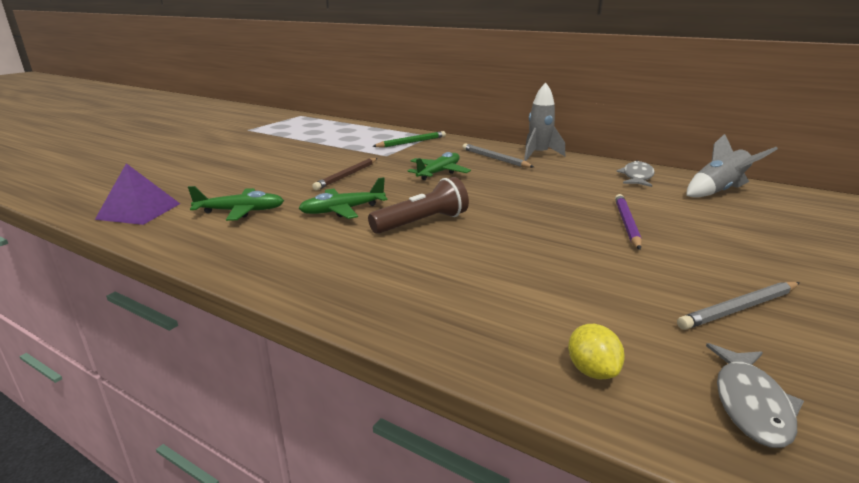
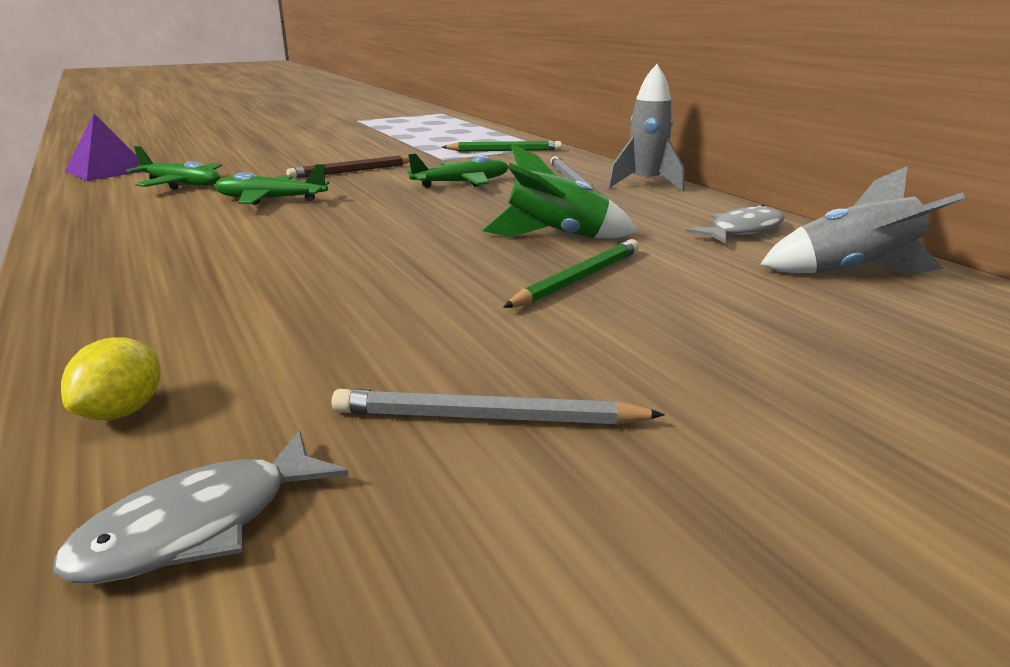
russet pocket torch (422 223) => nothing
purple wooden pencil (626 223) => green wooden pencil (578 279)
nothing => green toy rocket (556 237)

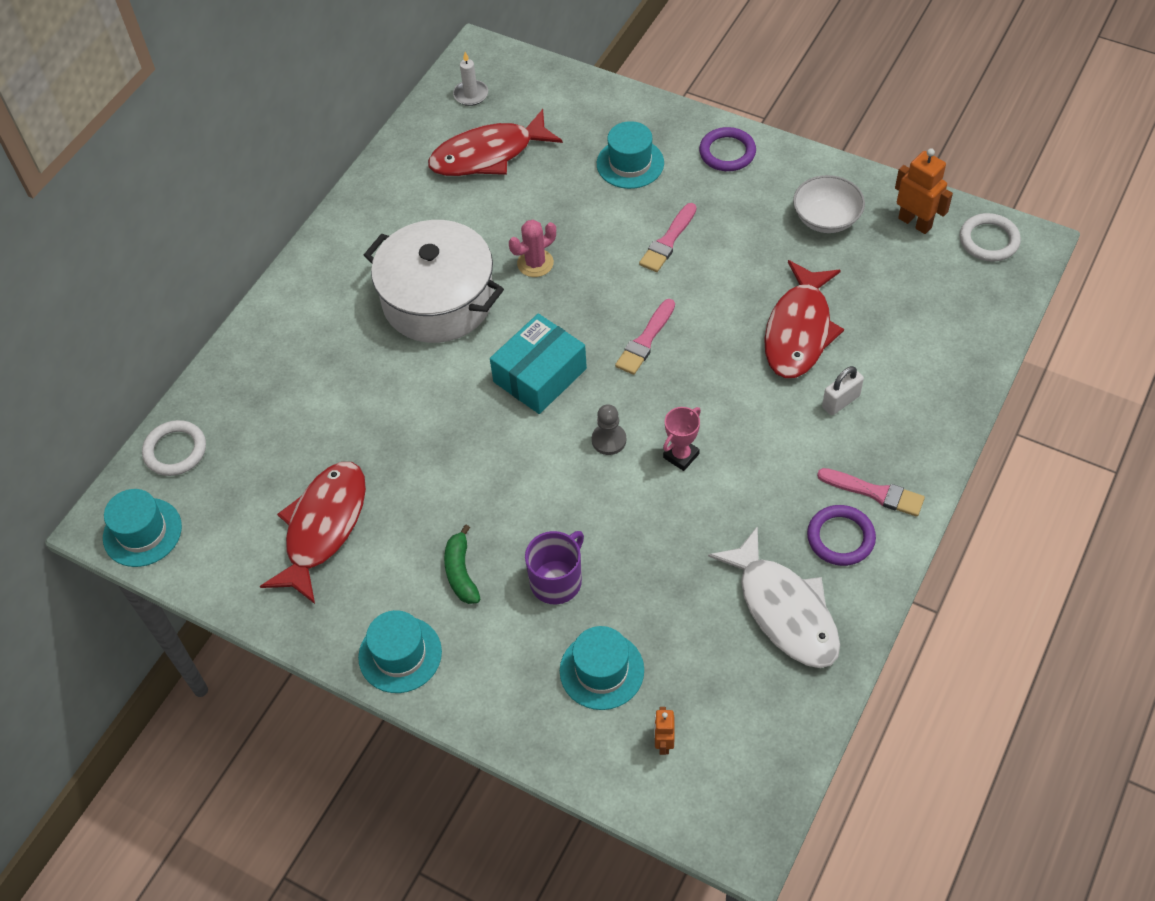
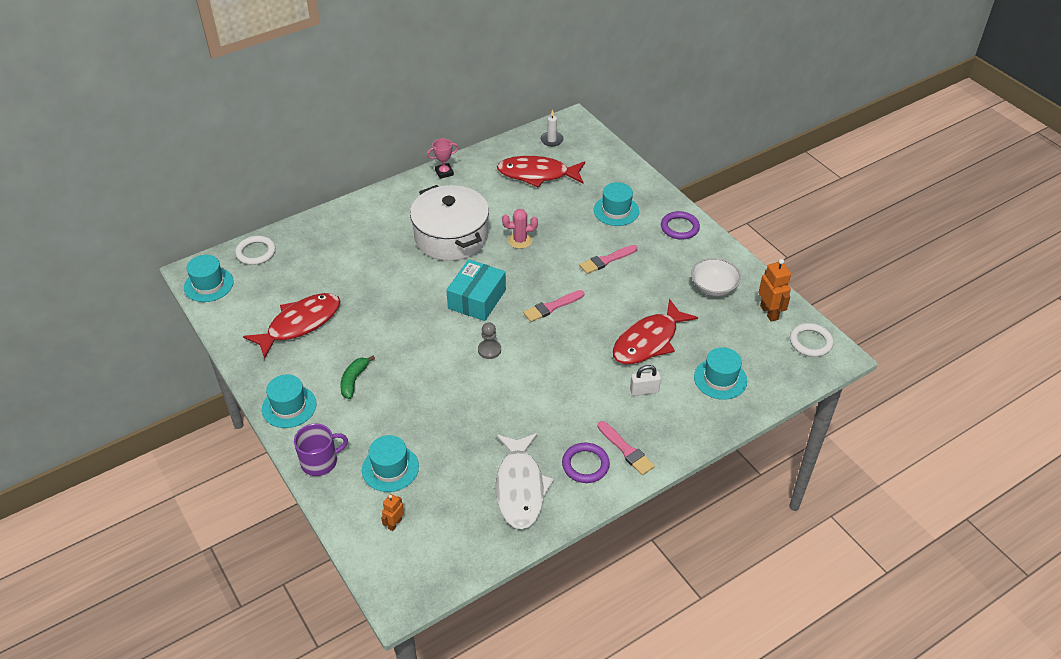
teal parcel (540 375) => teal parcel (477 299), 45 degrees counterclockwise
rosy prize cup (681 456) => rosy prize cup (444 172), moved
purple tea mug (557 580) => purple tea mug (320 461), moved
nothing => teal hat (720 379)

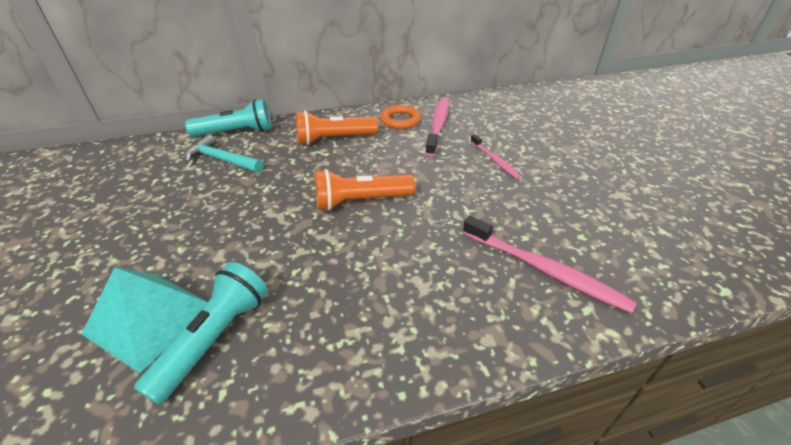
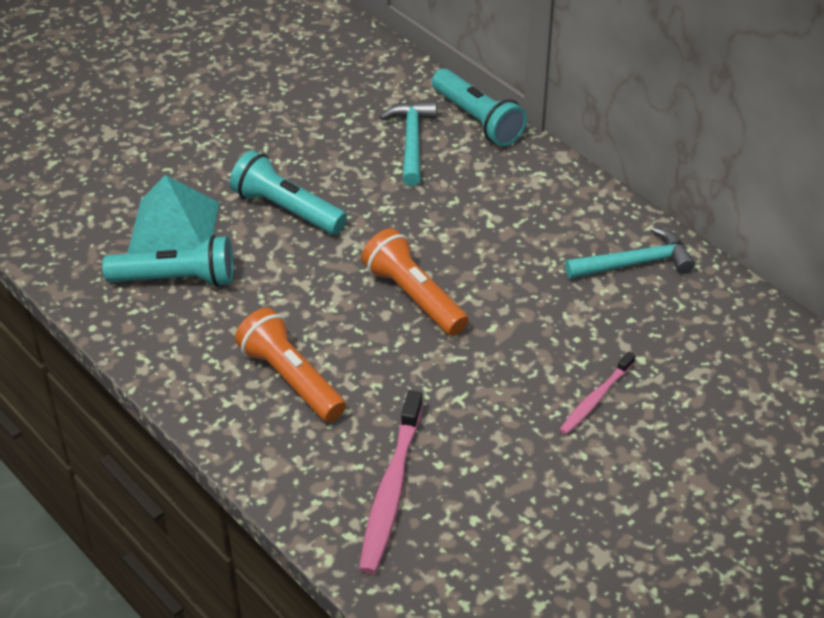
rosy toothbrush (438 125) => nothing
orange-coloured torus (400 120) => teal carpenter's hammer (635 263)
orange-coloured pocket torch (334 139) => orange-coloured pocket torch (291 378), moved
nothing => teal pocket torch (286 209)

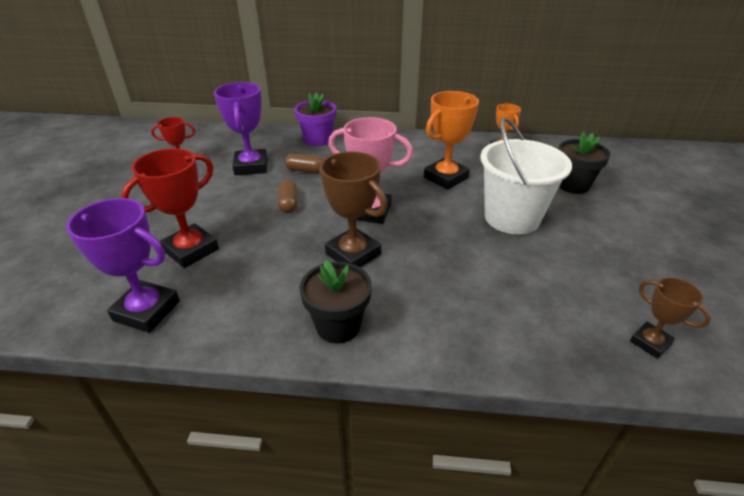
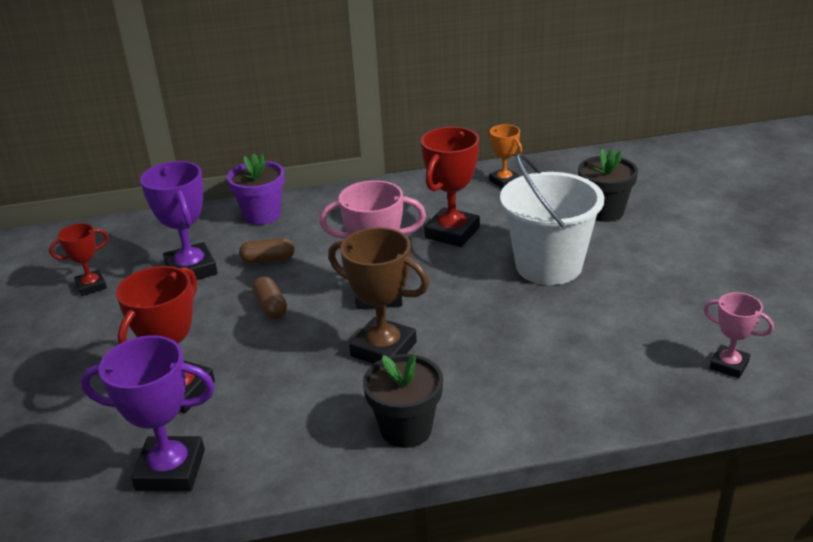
orange-coloured prize cup (446 178) => red prize cup (452 233)
russet prize cup (650 342) => rosy prize cup (729 365)

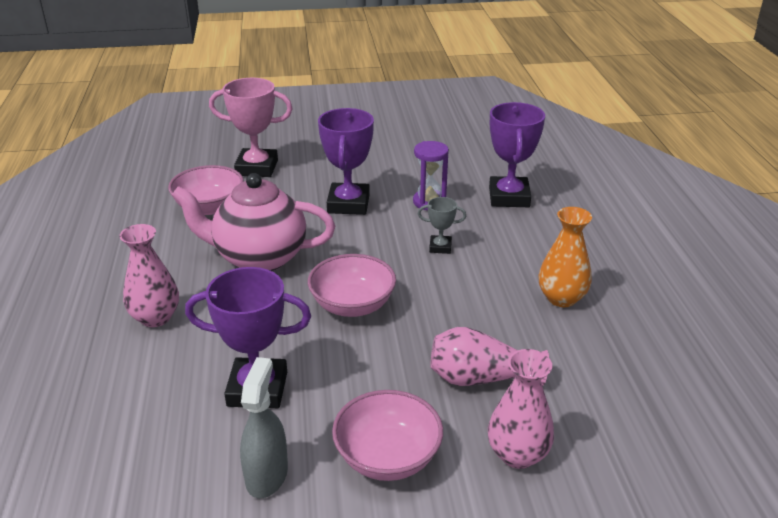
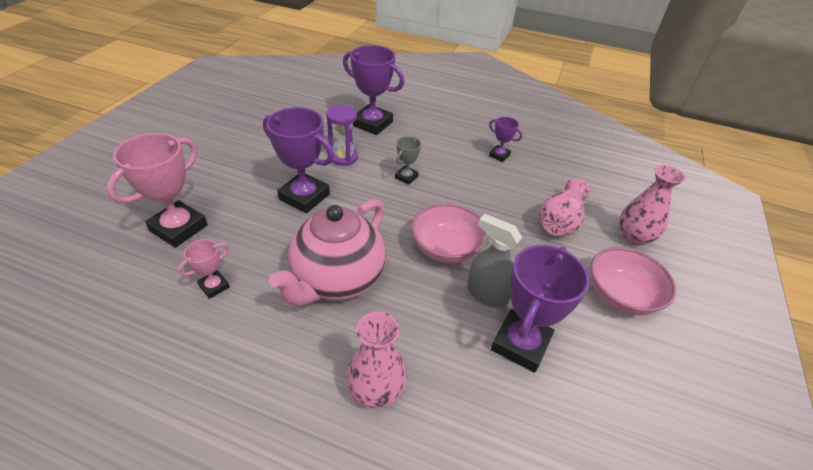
rosy bowl (209 207) => rosy prize cup (214 286)
orange-coloured tall vase (561 298) => purple prize cup (499 155)
grey spray bottle (267 475) => grey spray bottle (487 294), moved

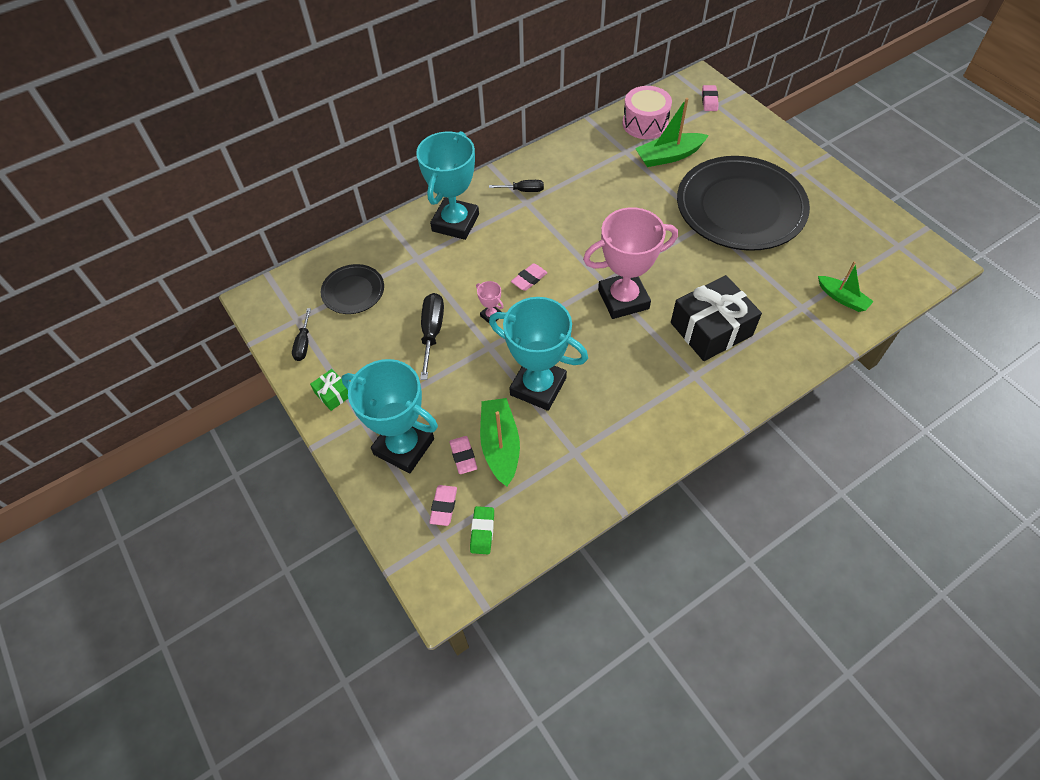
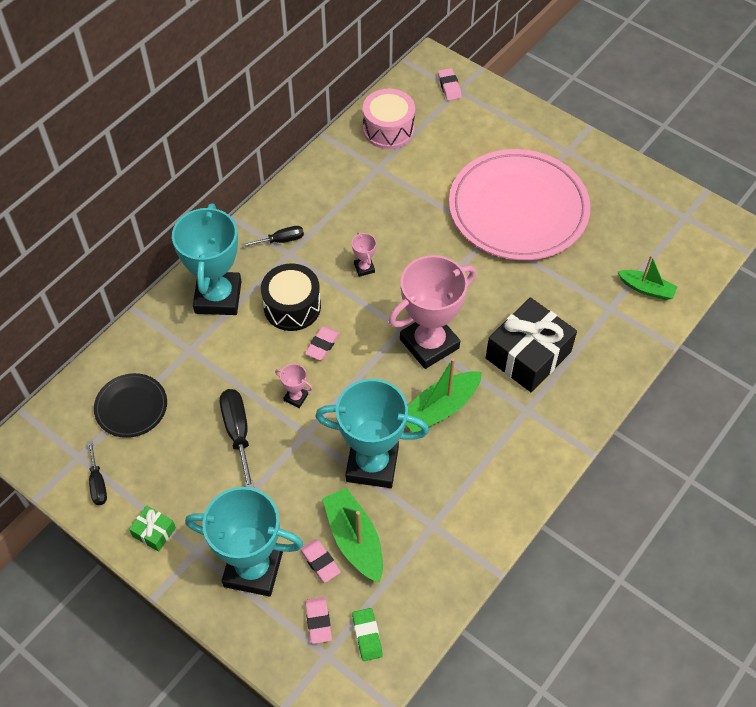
green sailboat (669 156) => green sailboat (440 408), moved
ebony flat dish (740 207) => rosy flat dish (518 209)
nothing => rosy prize cup (364 268)
nothing => ebony snare drum (292 307)

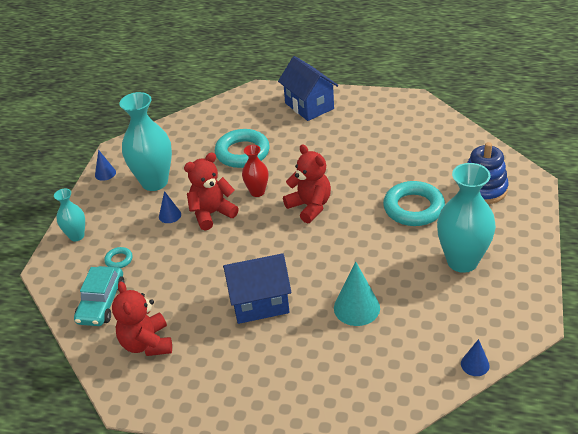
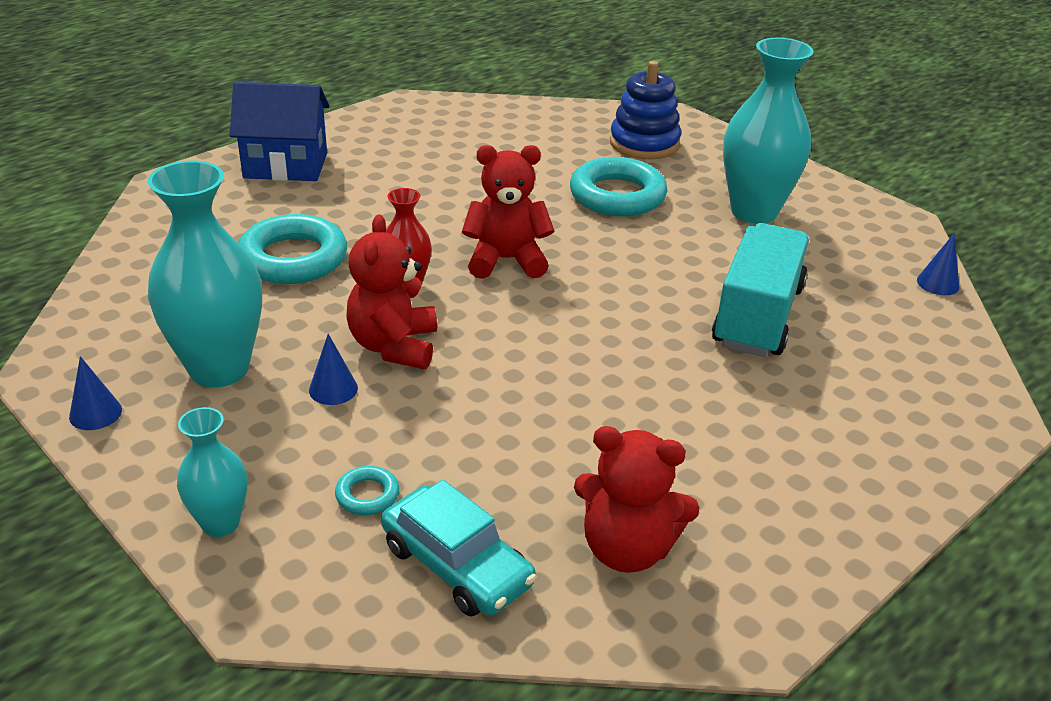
blue cottage (260 303) => nothing
teal cone shape (356 308) => teal toy truck (757 316)

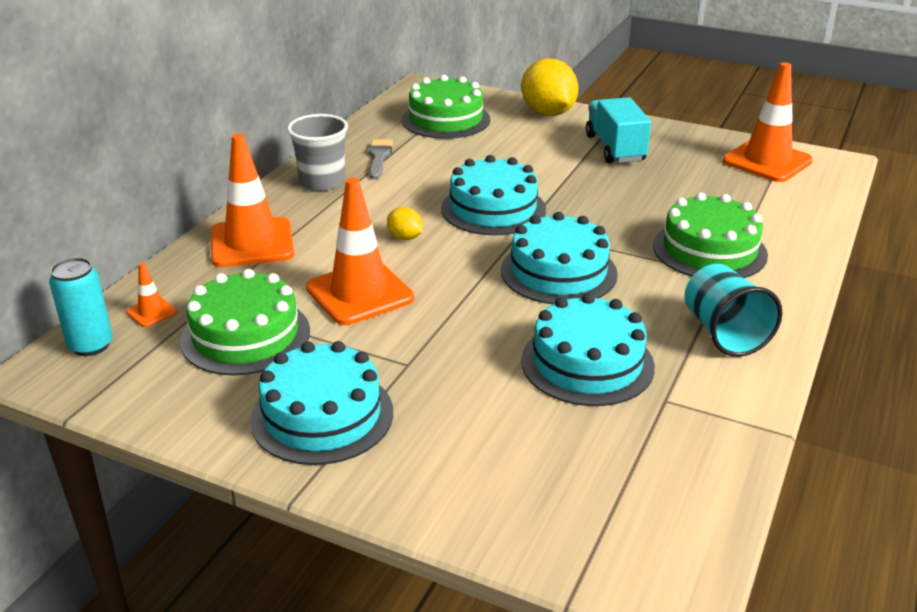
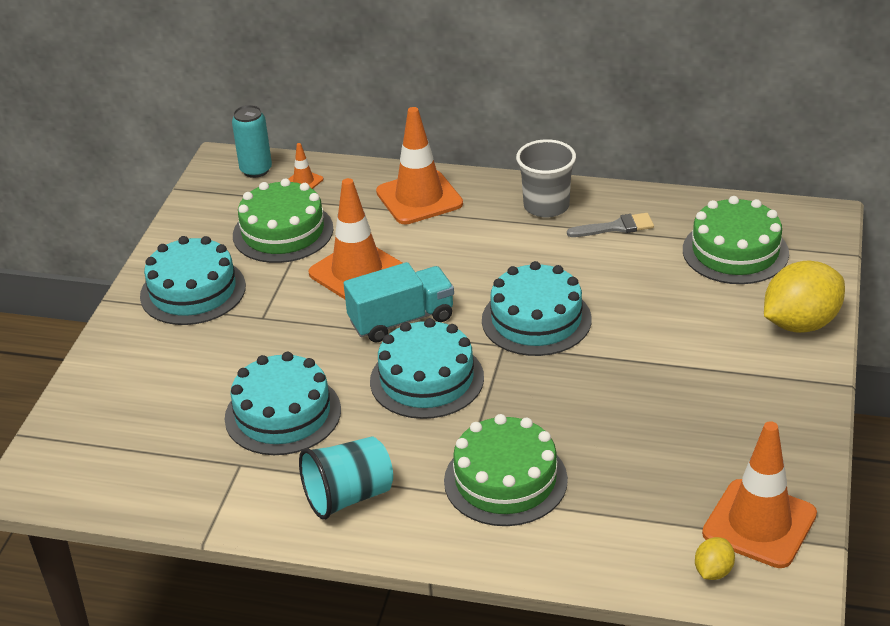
teal toy truck (615 148) => teal toy truck (401 320), moved
golden lemon (405 237) => golden lemon (713 571), moved

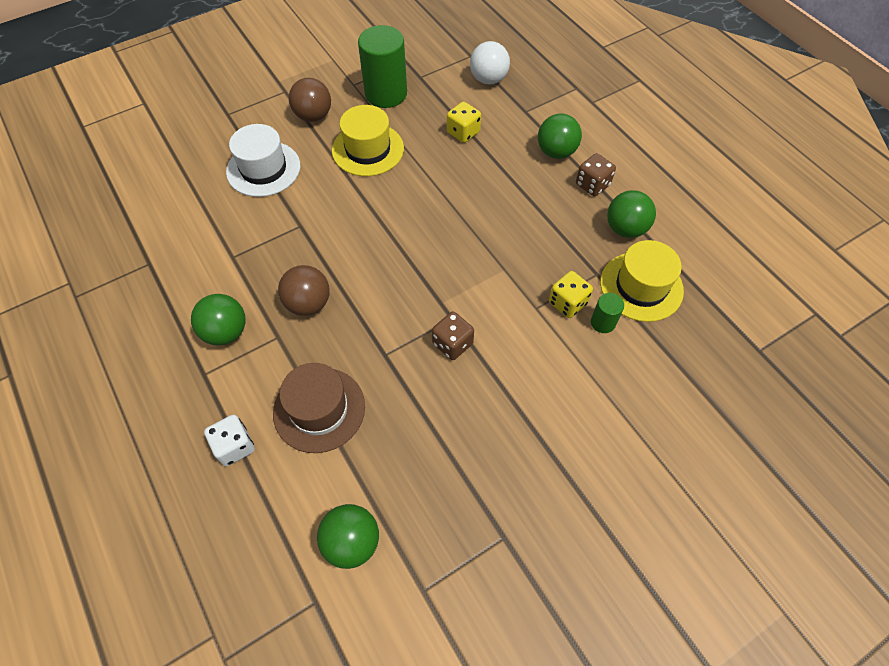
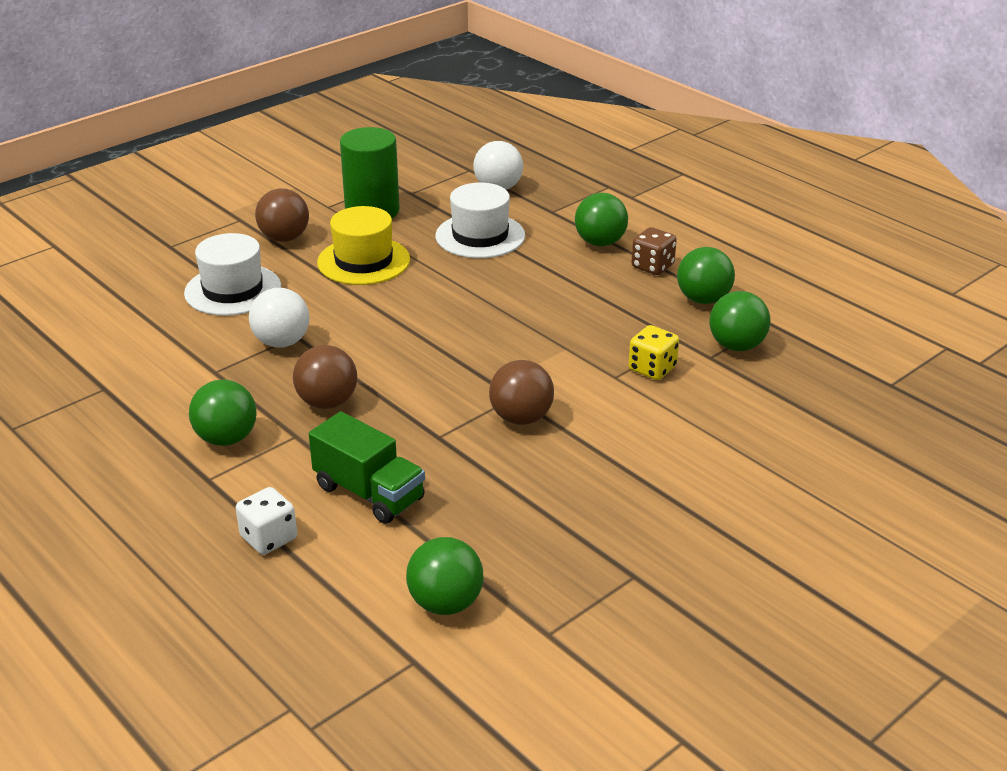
golden game die (463 132) => pure white hat (480 236)
golden hat (641 286) => green ball (736 346)
green cylinder (603 322) => nothing
russet game die (452 344) => russet ball (521 418)
russet hat (319 409) => green toy truck (369 493)
nothing => pure white ball (282 342)

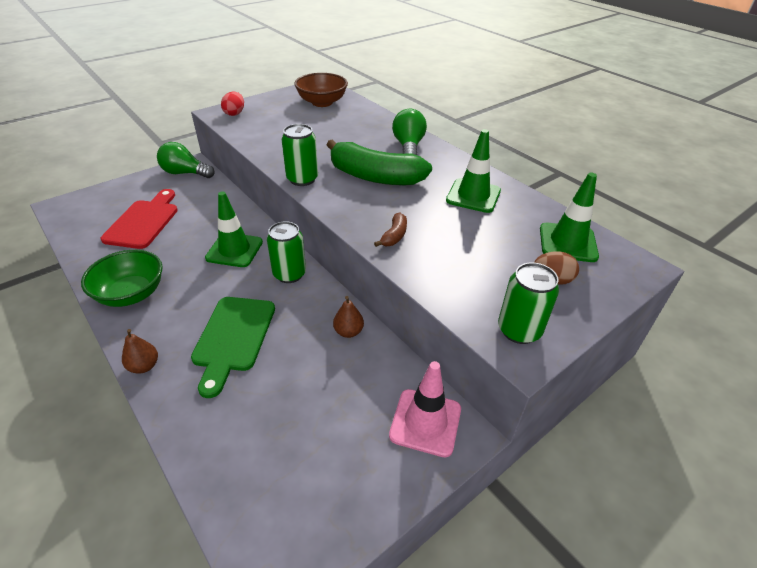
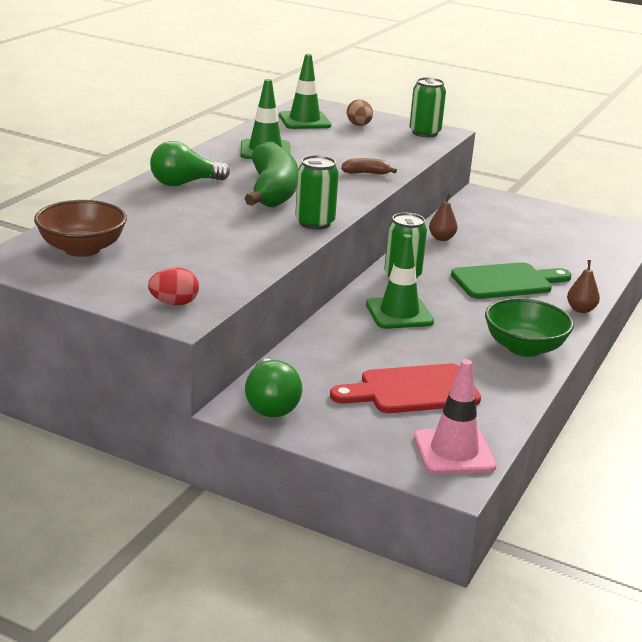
rosy safety cone (425 422) => rosy safety cone (454 452), moved

